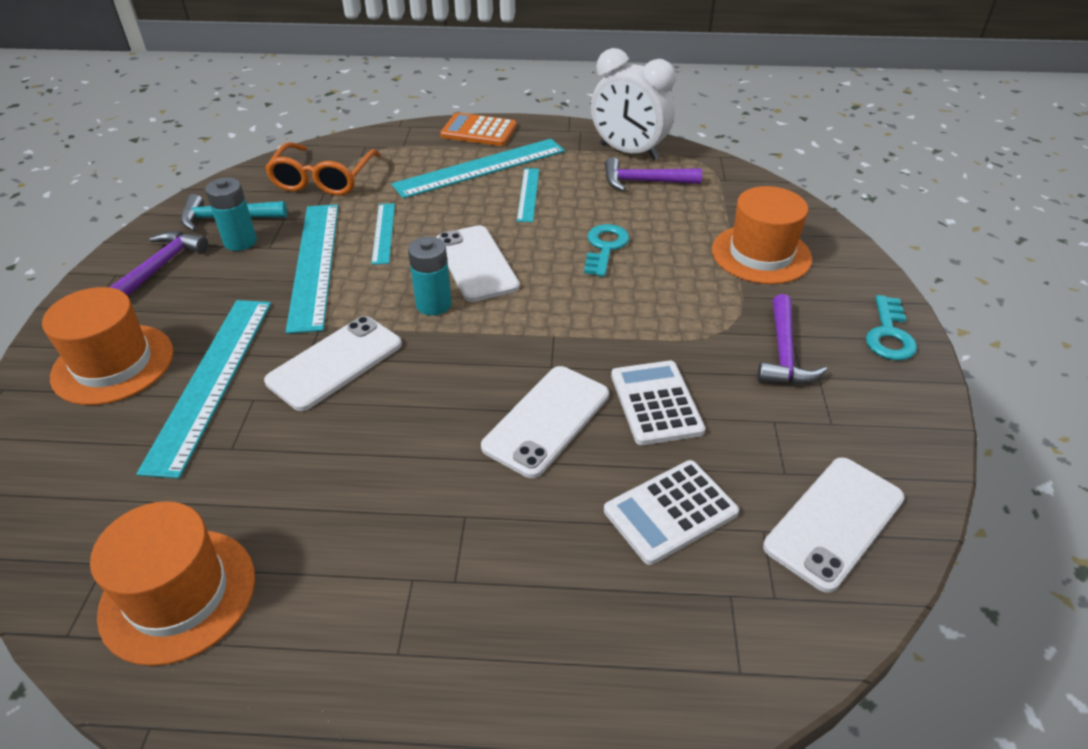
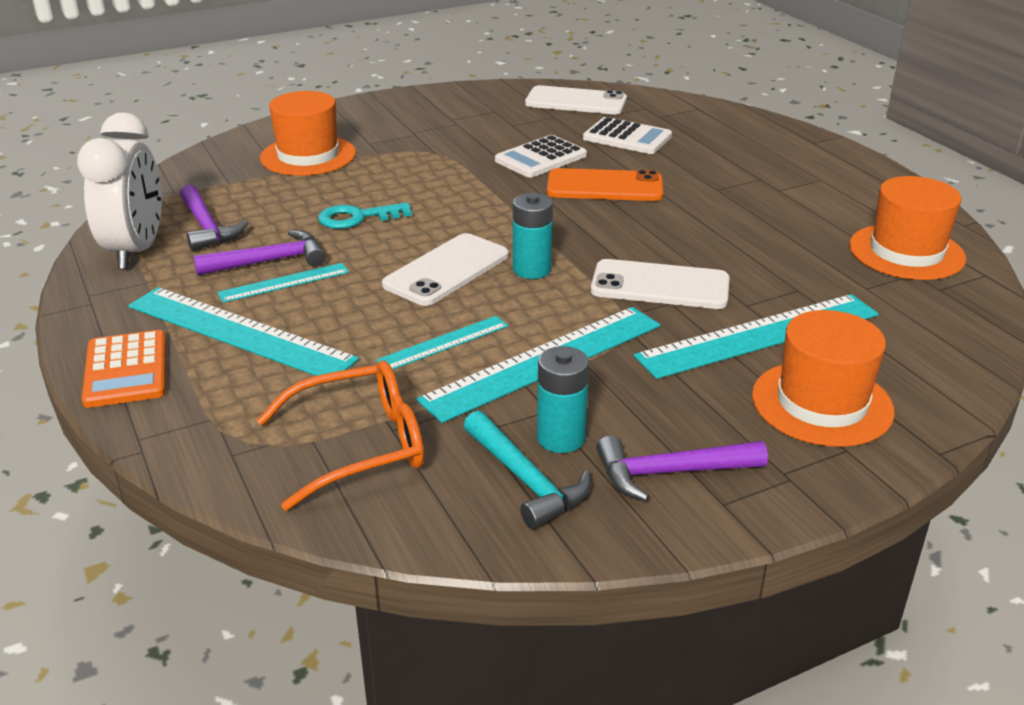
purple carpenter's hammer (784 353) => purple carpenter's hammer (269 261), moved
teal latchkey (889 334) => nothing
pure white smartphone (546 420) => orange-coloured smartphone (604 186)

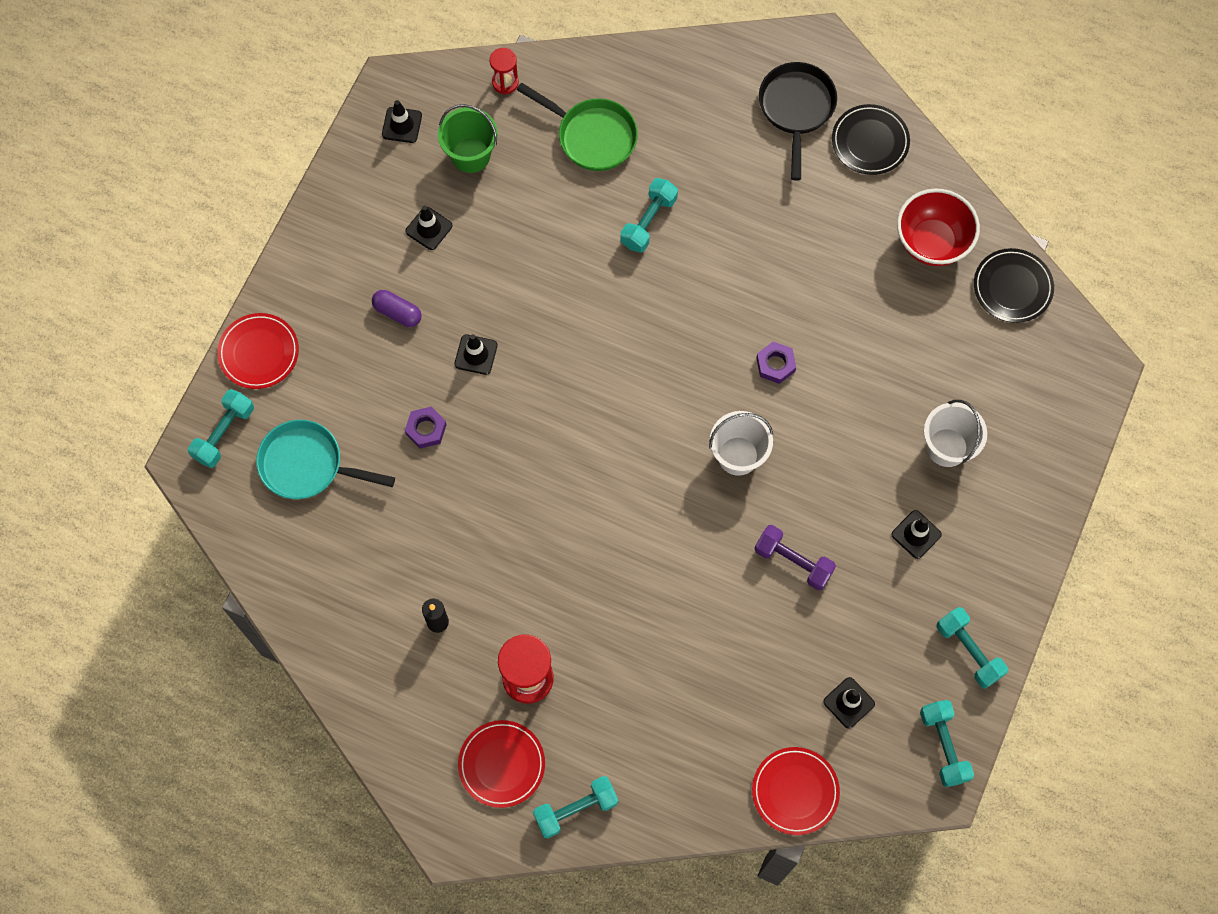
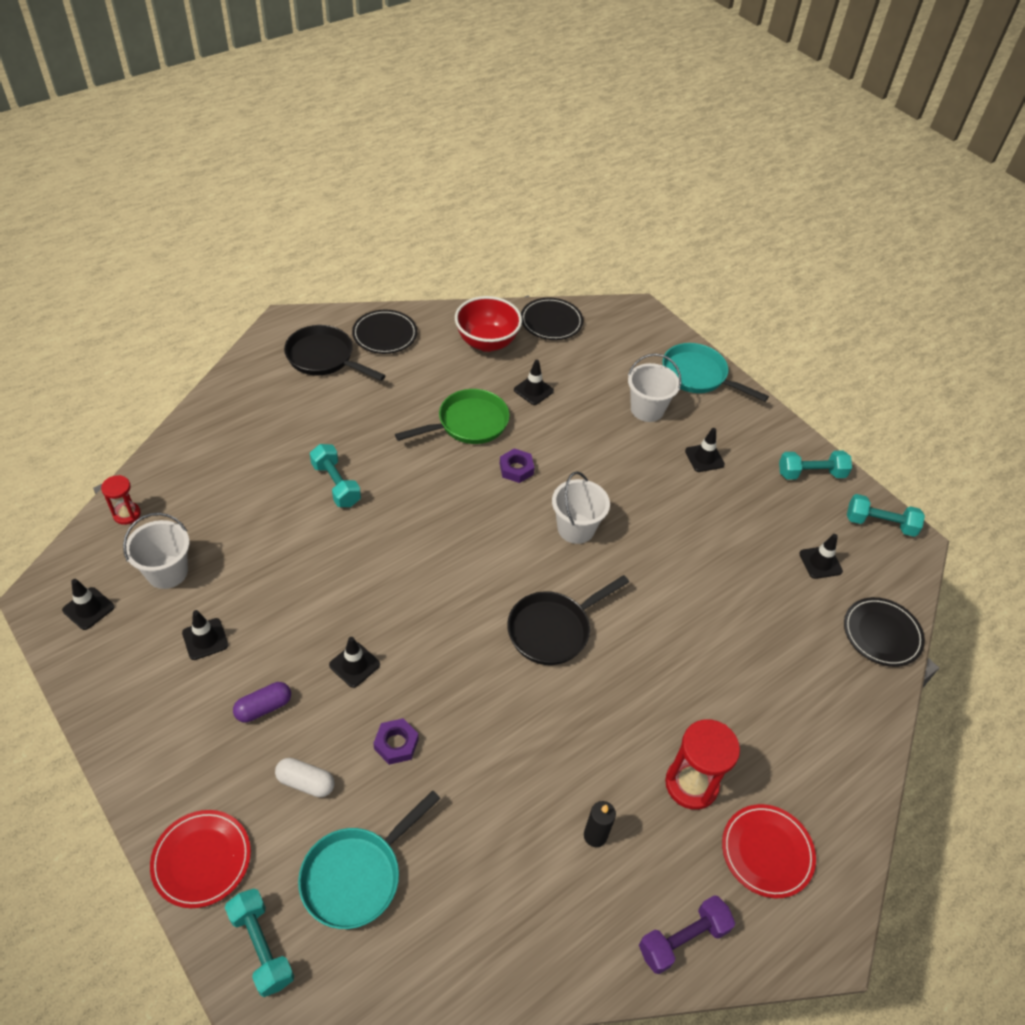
green skillet (592 136) => green skillet (468 423), moved
green sand bucket (470 155) => pure white sand bucket (167 572)
purple free weight (793 561) => purple free weight (683 939), moved
red flat dish (795 791) => ebony flat dish (882 634)
teal free weight (576 809) => nothing
nothing => teal skillet (698 376)
nothing => ebony safety cone (533 390)
nothing => ebony skillet (553 629)
nothing => pure white capsule (306 782)

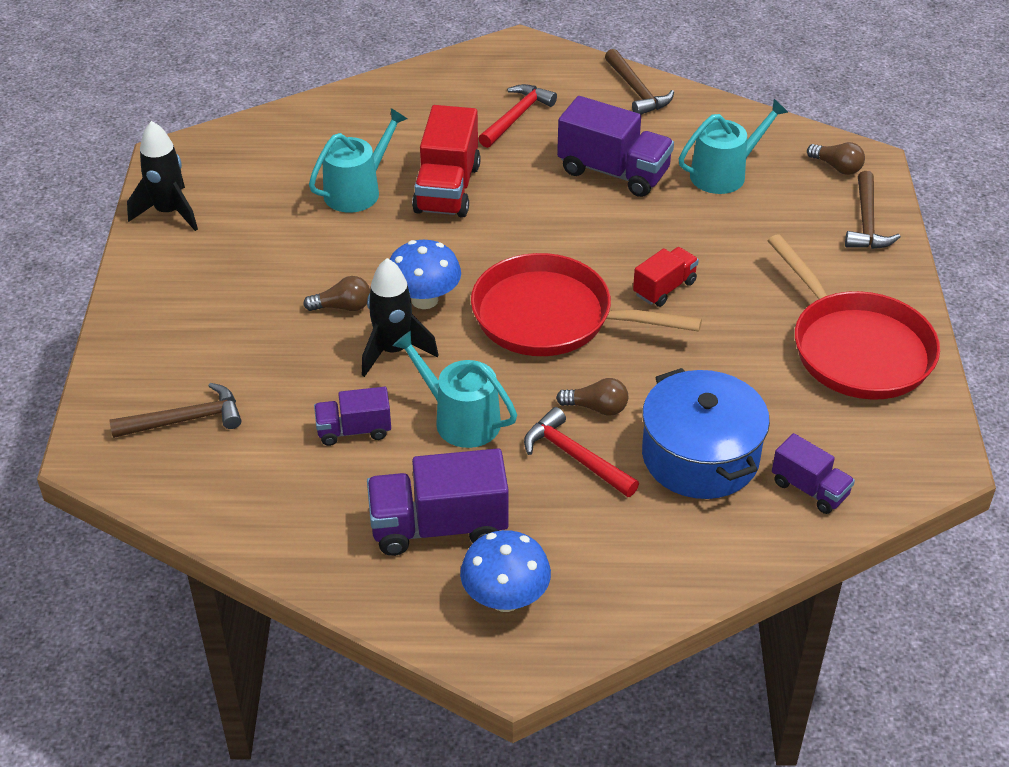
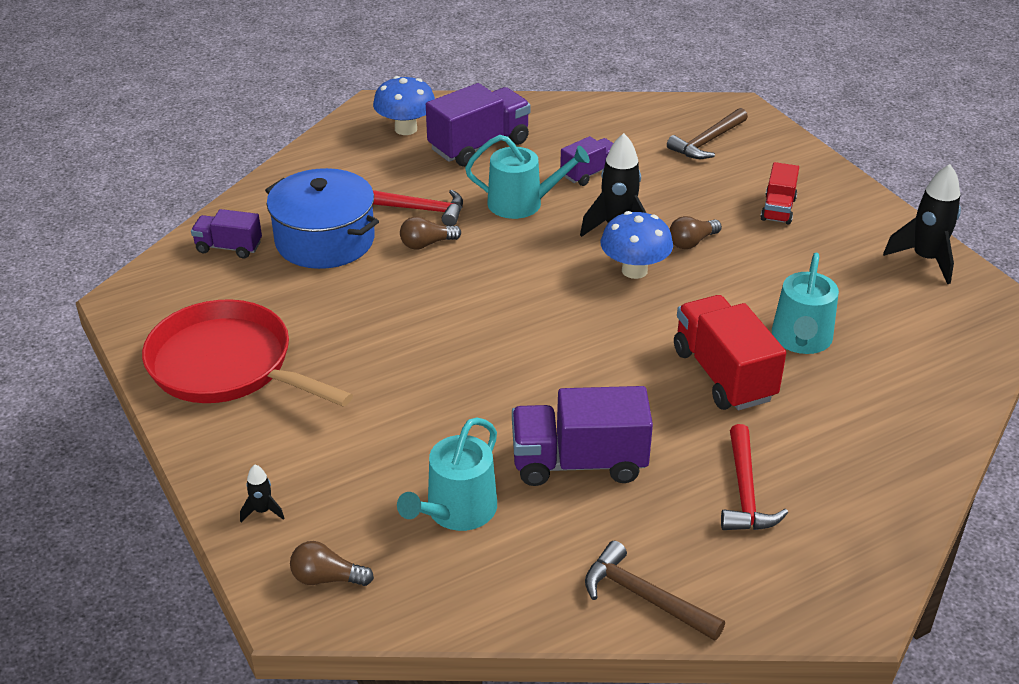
russet carpenter's hammer (867 222) => ebony toy rocket (263 511)
red toy truck (664 288) => red toy truck (778 209), moved
red skillet (551 317) => nothing

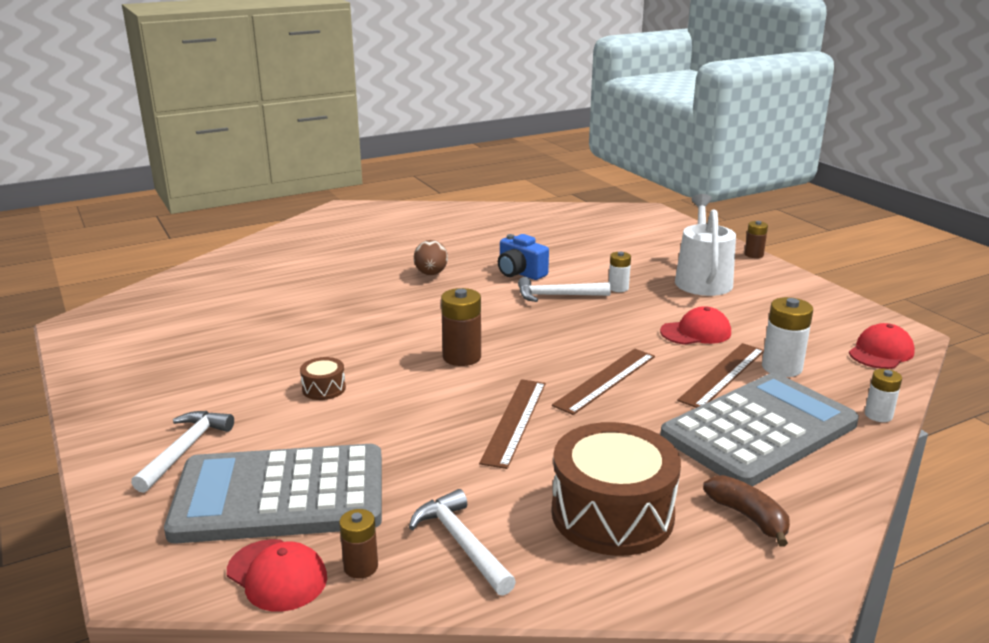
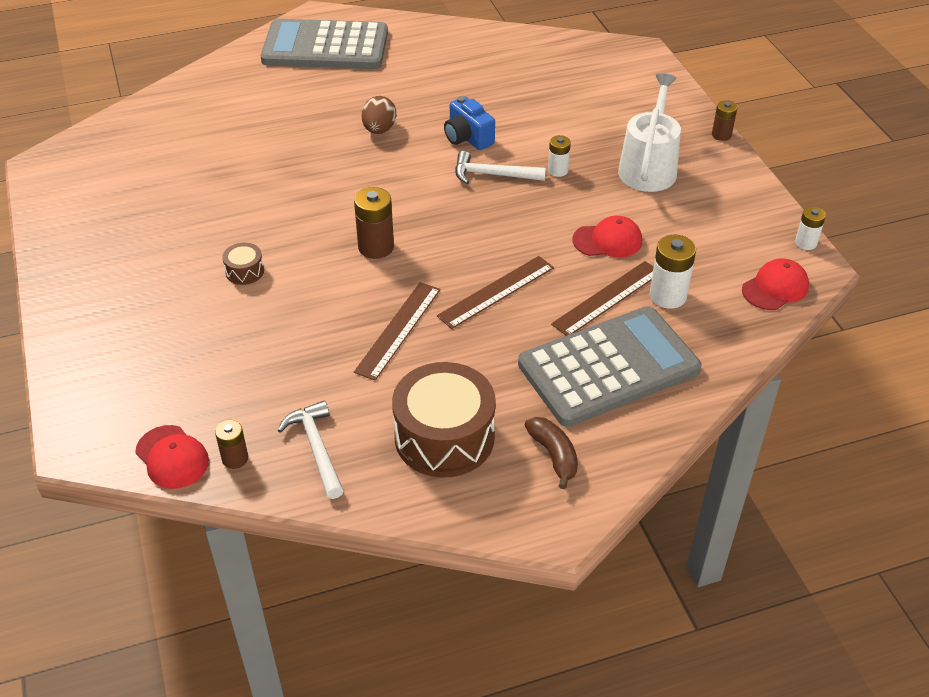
pure white AA battery (878 415) => pure white AA battery (806 243), moved
pure white carpenter's hammer (185 450) => nothing
grey calculator (280 495) => grey calculator (325 47), moved

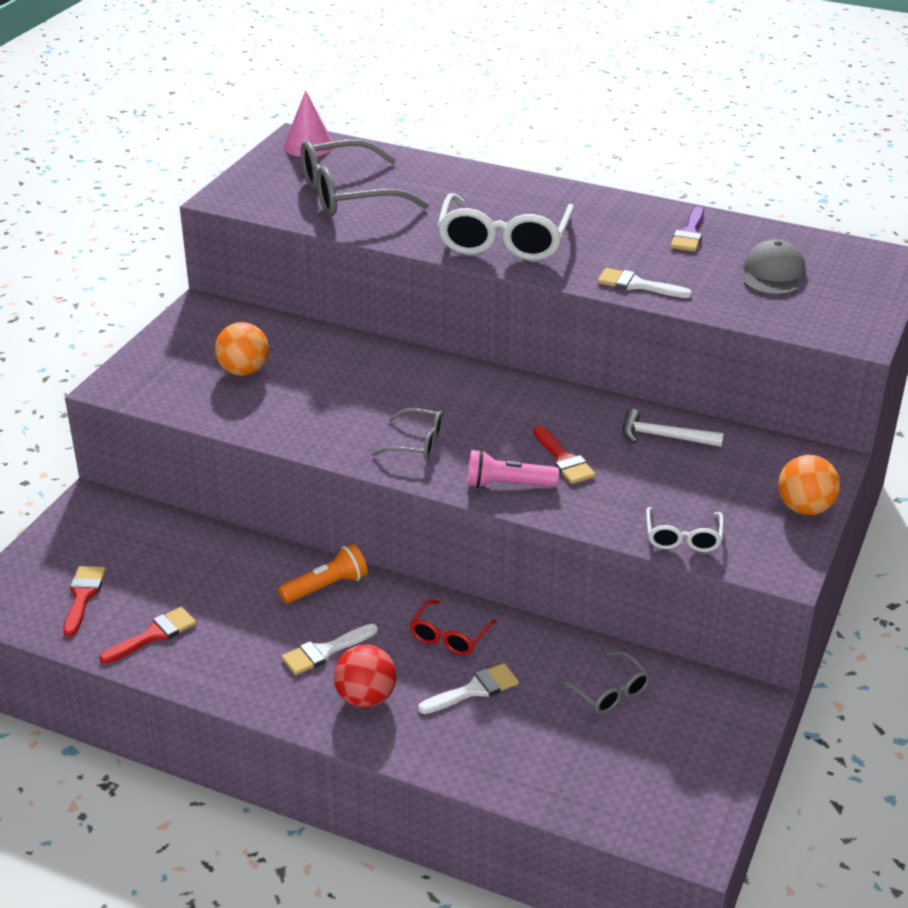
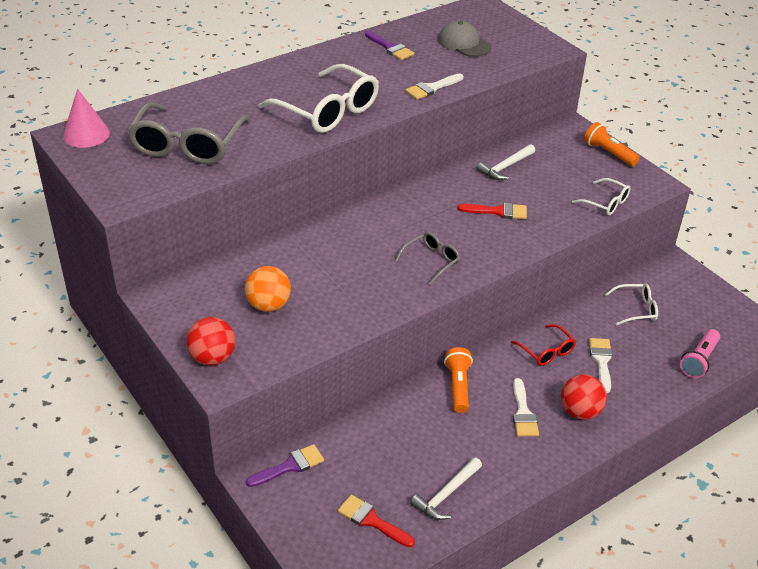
rosy pocket torch (507 485) => rosy pocket torch (699 361), moved
orange-coloured ball (804 508) => orange-coloured pocket torch (608 153)
red paintbrush (154 635) => pure white carpenter's hammer (446 494)
grey glasses (609 692) => pure white glasses (636 309)
nothing => red ball (212 358)
nothing => purple paintbrush (290 466)

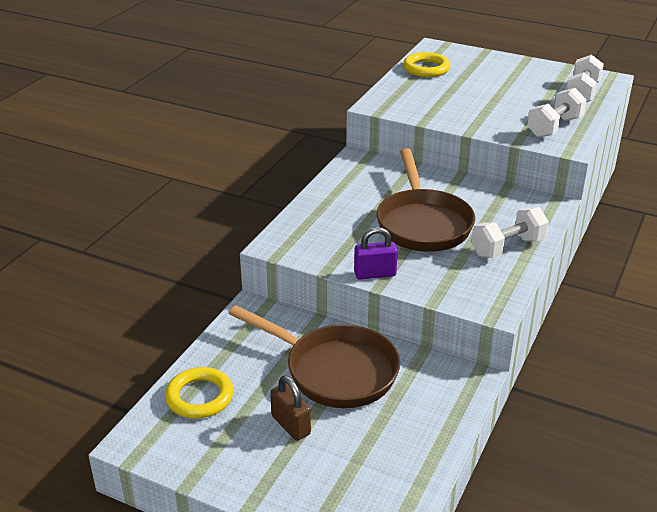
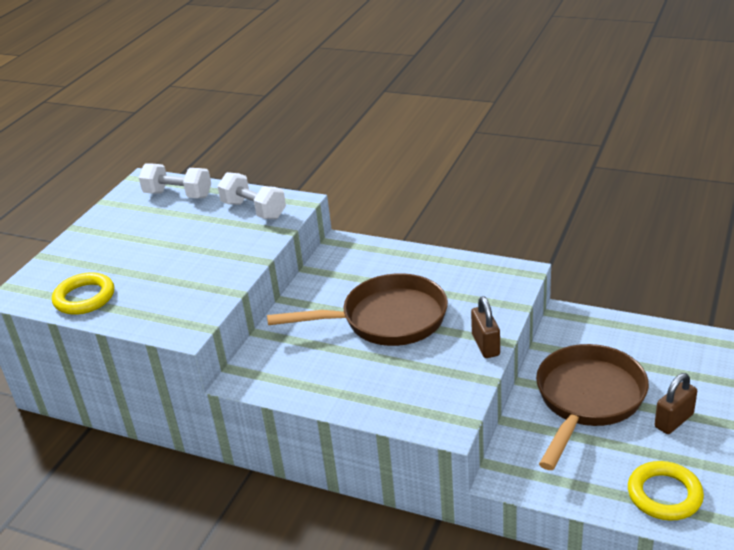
pure white free weight (507 247) => nothing
purple small lock (375 274) => russet small lock (485 345)

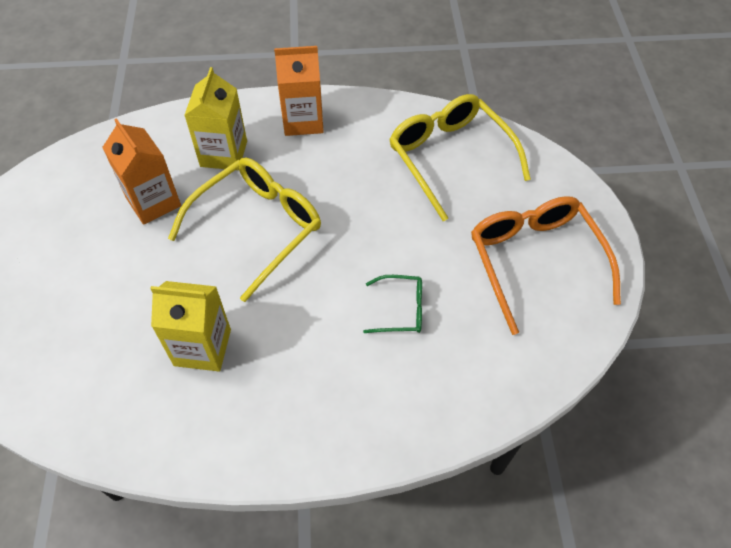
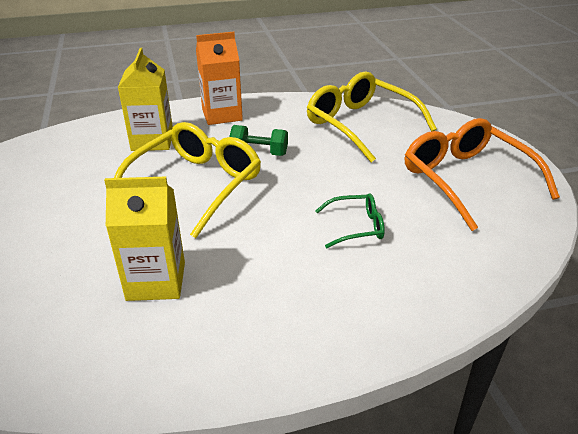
orange-coloured carton (153 202) => nothing
nothing => green free weight (259 152)

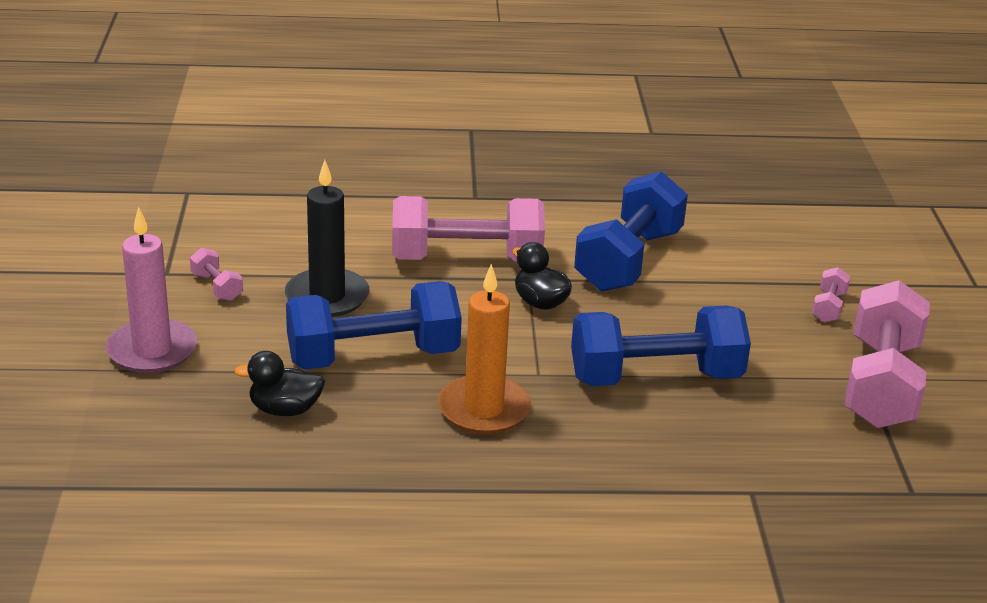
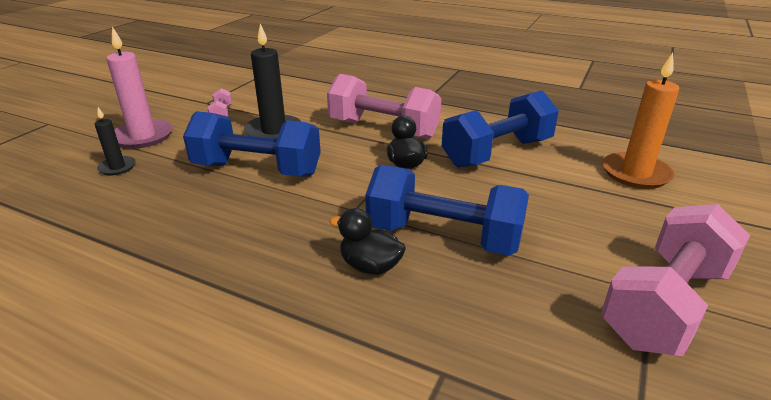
orange-coloured pillar candle (483 409) => orange-coloured pillar candle (635 173), moved
rosy free weight (828 307) => nothing
ebony duck (285 410) => ebony duck (370 266), moved
nothing => ebony pillar candle (117 167)

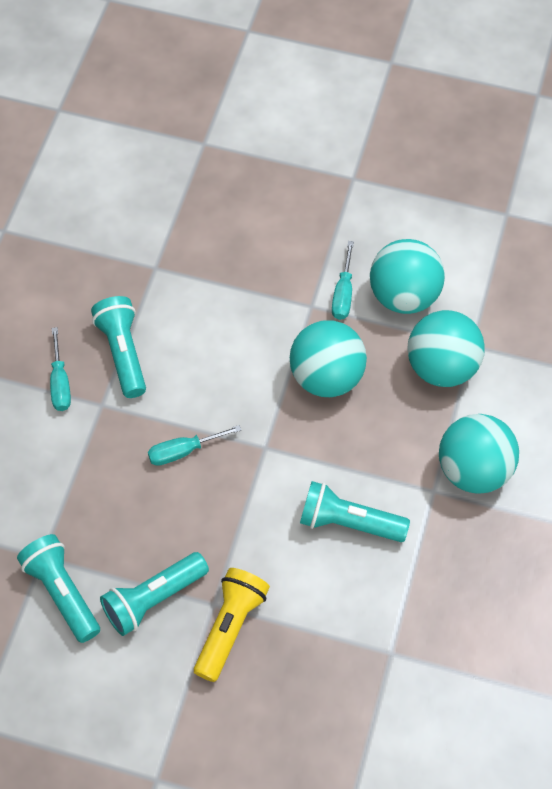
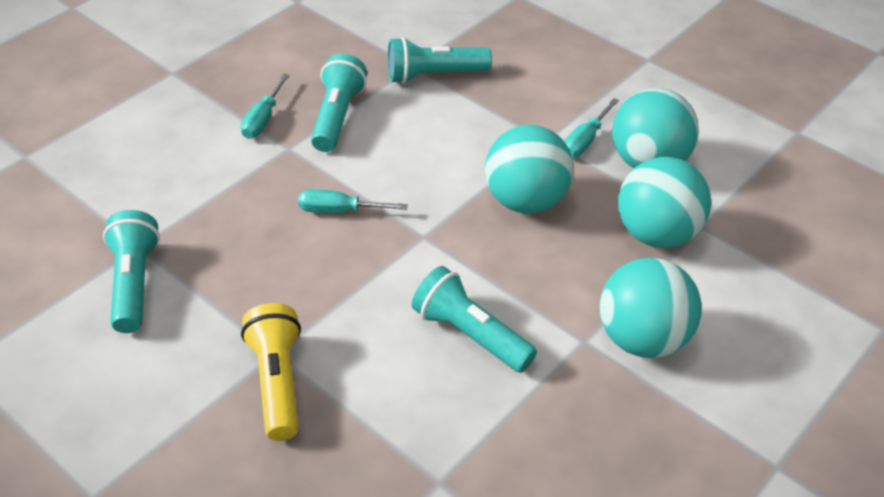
teal pocket torch (153 599) => teal pocket torch (434 75), moved
golden pocket torch (230 627) => golden pocket torch (277 382), 60 degrees counterclockwise

